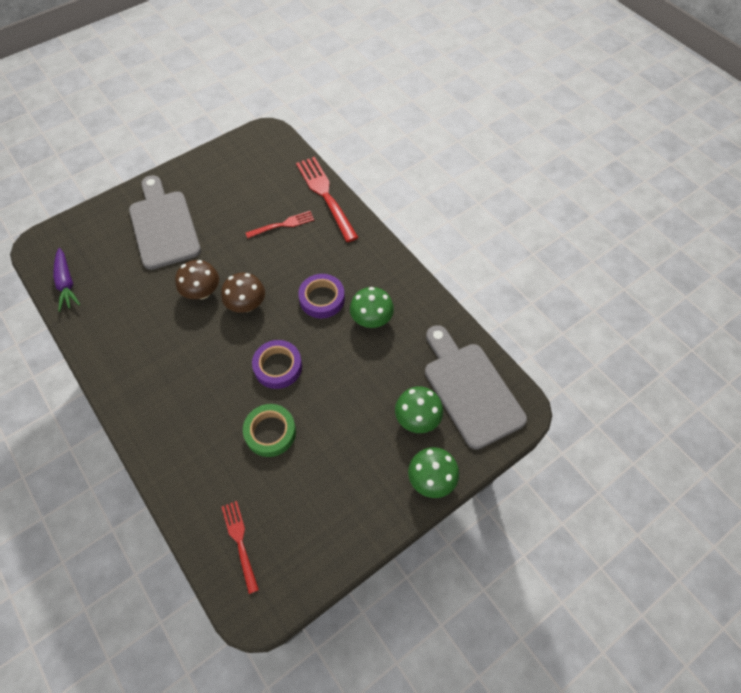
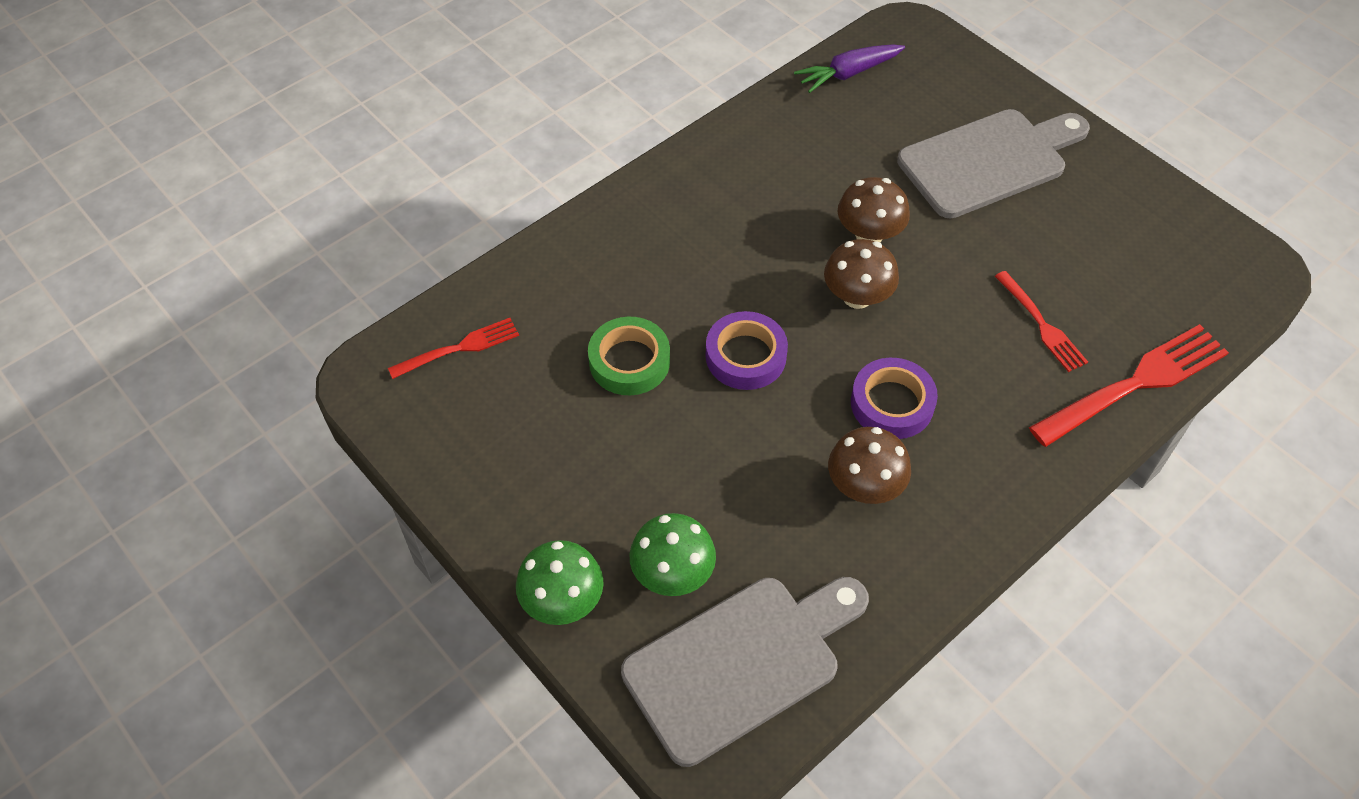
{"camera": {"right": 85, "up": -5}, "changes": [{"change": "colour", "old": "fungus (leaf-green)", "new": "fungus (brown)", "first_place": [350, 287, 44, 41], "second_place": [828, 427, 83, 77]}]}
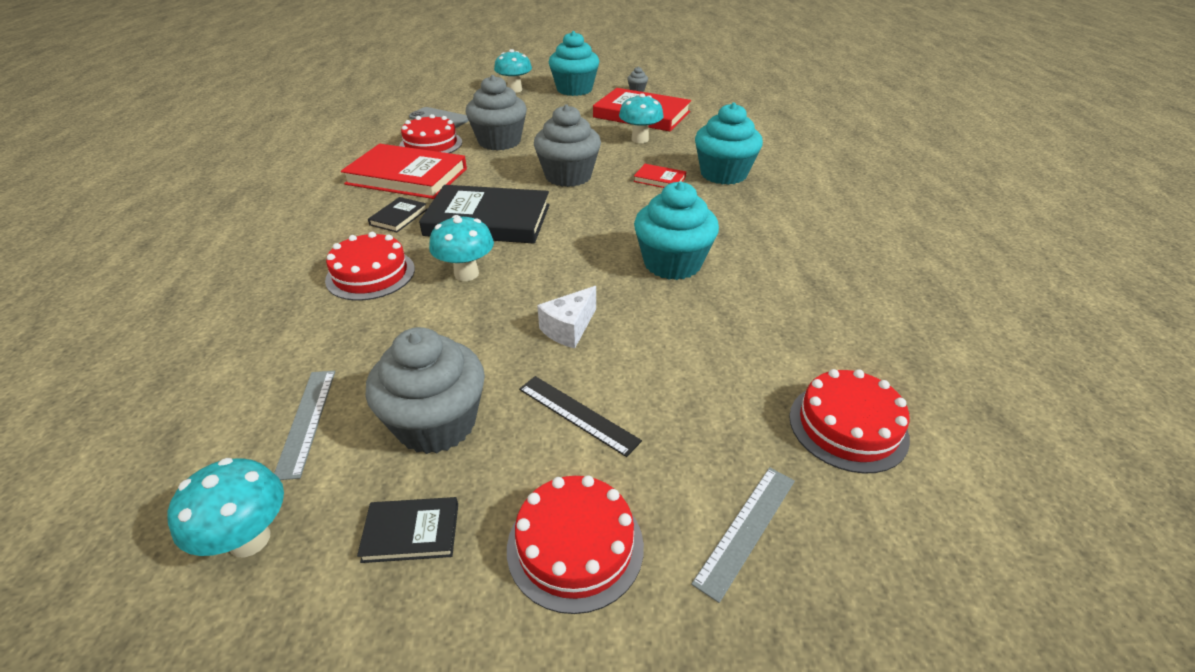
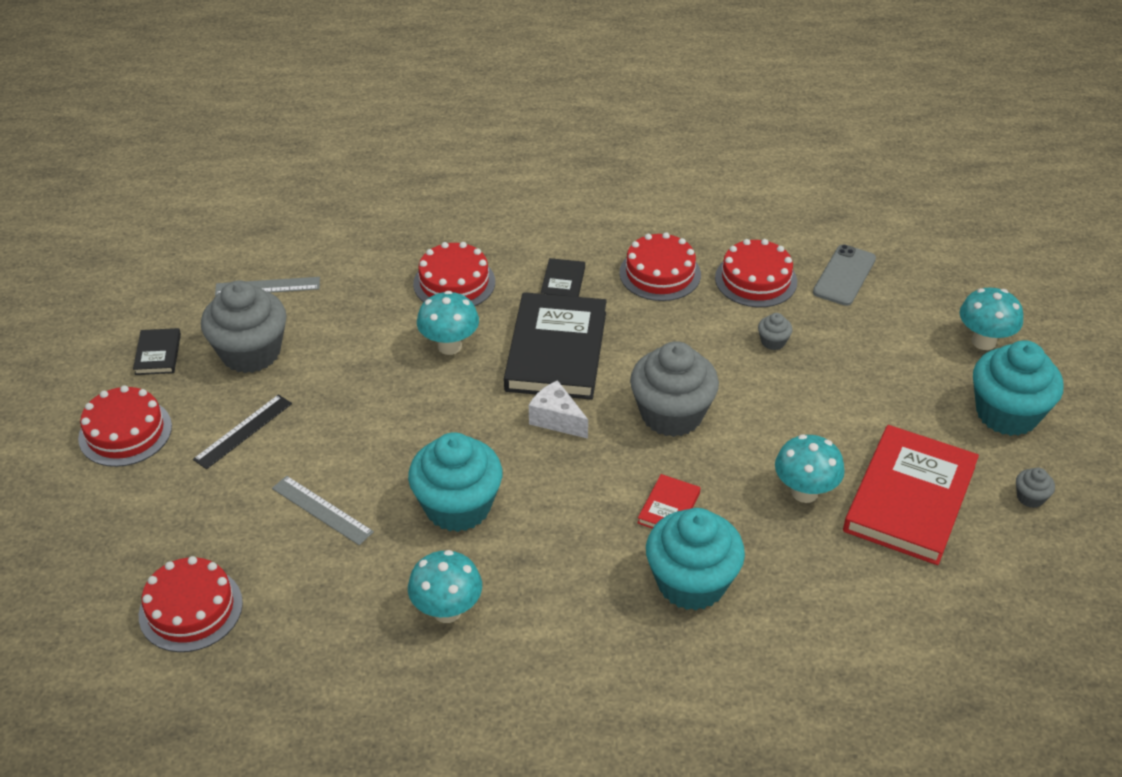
{"camera": {"right": 90, "up": 5}, "changes": [{"change": "size", "old": "cupcake (gray)", "first_place": [466, 75, 61, 76], "second_place": [758, 313, 35, 37], "factor": 0.42}, {"change": "exchanged", "old": "hardback (crimson)", "new": "cake (crimson)", "first_place": [341, 144, 126, 55], "second_place": [619, 232, 82, 69]}, {"change": "spun", "old": "hardback (jet-black)", "first_place": [368, 197, 59, 35], "second_place": [541, 258, 44, 39], "degrees": 75}, {"change": "relocated", "old": "cheese wedge (pure white)", "first_place": [537, 286, 59, 62], "second_place": [529, 380, 59, 59]}, {"change": "relocated", "old": "fungus (teal)", "first_place": [167, 458, 117, 99], "second_place": [408, 550, 74, 73]}, {"change": "relocated", "old": "measuring stick (gray)", "first_place": [691, 467, 104, 136], "second_place": [272, 476, 102, 69]}]}
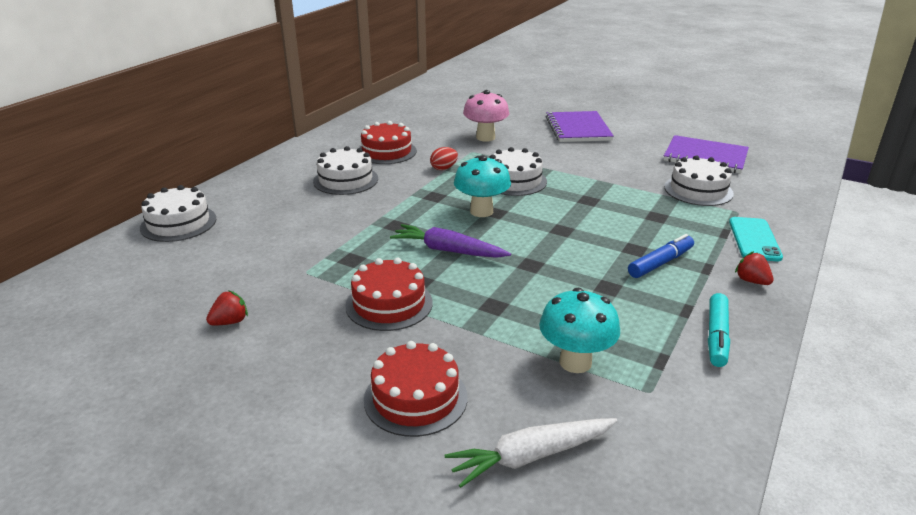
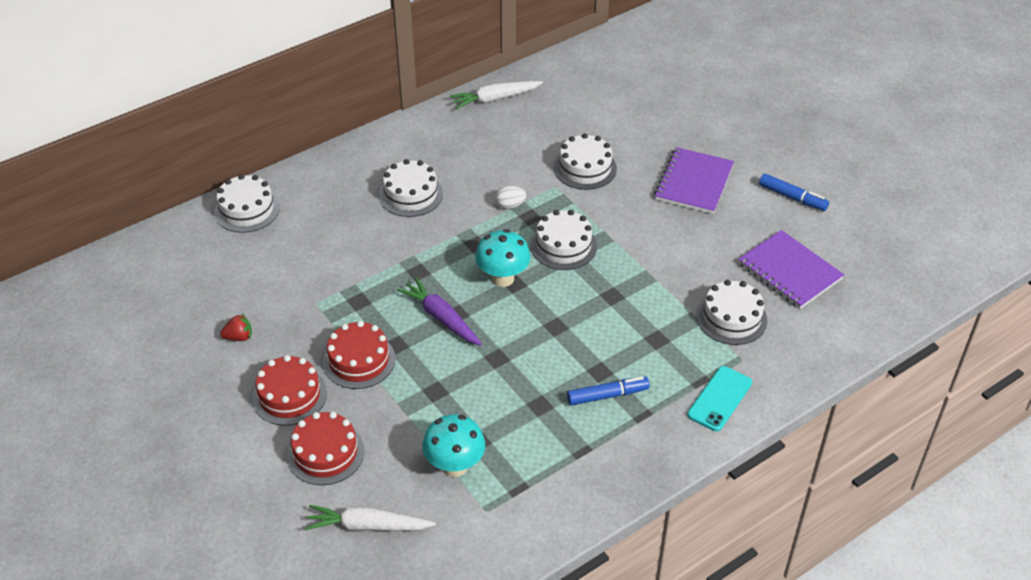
{"camera": {"right": 25, "up": 15}, "changes": [{"change": "exchanged", "old": "fungus (rosy)", "new": "cake (pure white)", "first_place": [463, 90, 46, 52], "second_place": [554, 133, 63, 57]}, {"change": "relocated", "old": "cake (crimson)", "first_place": [360, 121, 57, 43], "second_place": [252, 355, 75, 71]}, {"change": "colour", "old": "egg (crimson)", "new": "egg (pure white)", "first_place": [430, 147, 28, 23], "second_place": [496, 186, 30, 23]}, {"change": "missing", "old": "toy strawberry (crimson)", "first_place": [735, 251, 39, 34]}, {"change": "missing", "old": "felt pen (teal)", "first_place": [708, 293, 22, 74]}, {"change": "appeared", "new": "toy carrot (pure white)", "second_place": [450, 81, 93, 28]}, {"change": "appeared", "new": "felt pen (cobalt)", "second_place": [759, 174, 70, 37]}]}
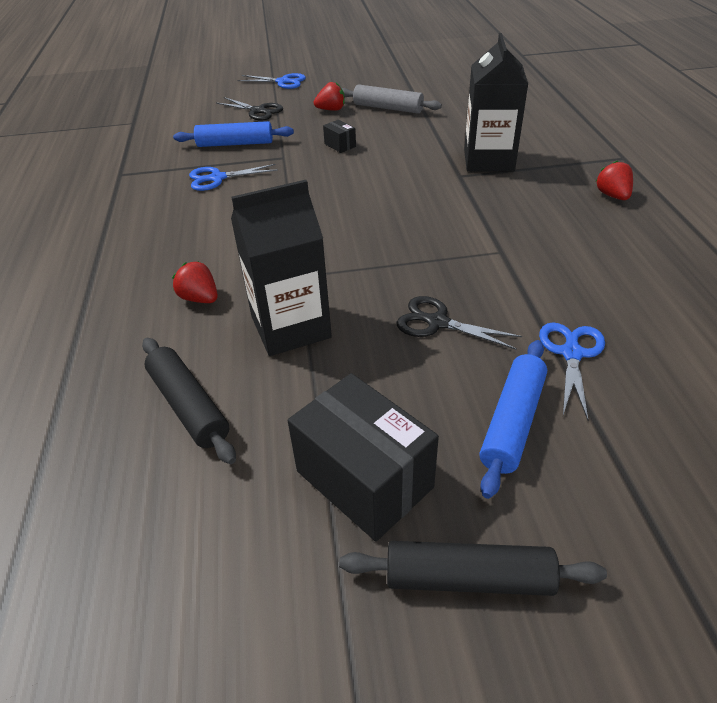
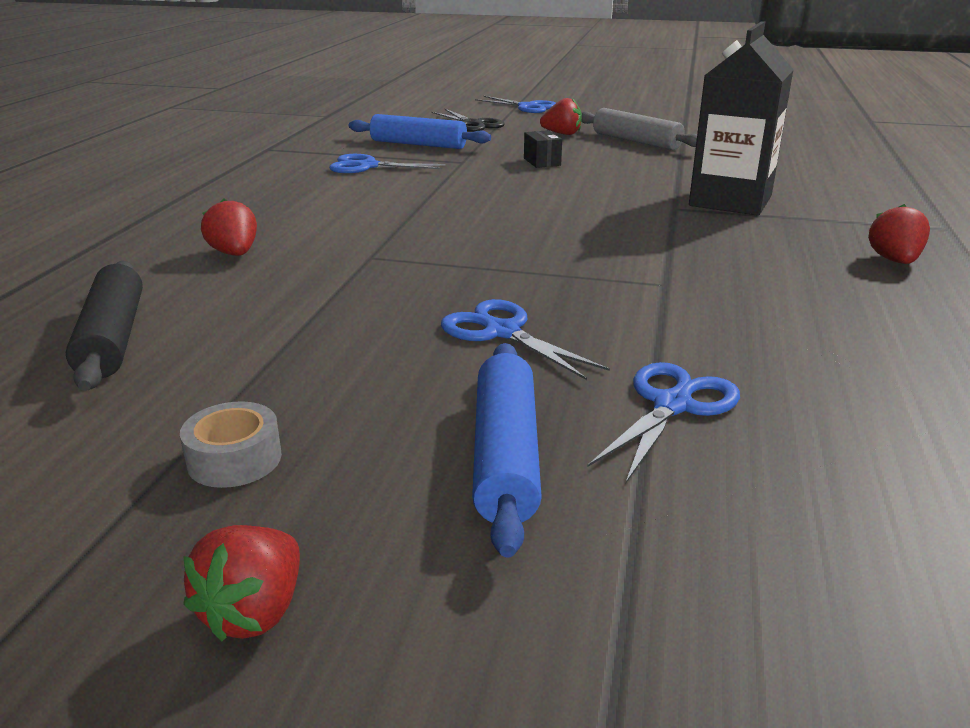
{"camera": {"right": 20, "up": -15}, "changes": [{"change": "missing", "old": "carton (jet-black)", "first_place": [231, 180, 101, 176]}, {"change": "colour", "old": "pair of scissors (jet-black)", "new": "pair of scissors (cobalt)", "first_place": [397, 296, 125, 54], "second_place": [441, 299, 169, 81]}, {"change": "spun", "old": "rolling pin (cobalt)", "first_place": [479, 340, 68, 159], "second_place": [472, 343, 70, 215], "degrees": -45}, {"change": "exchanged", "old": "package (jet-black)", "new": "roll of tape (gray)", "first_place": [288, 373, 151, 168], "second_place": [180, 401, 102, 87]}, {"change": "exchanged", "old": "rolling pin (jet-black)", "new": "toy strawberry (crimson)", "first_place": [339, 541, 268, 55], "second_place": [183, 525, 117, 116]}]}
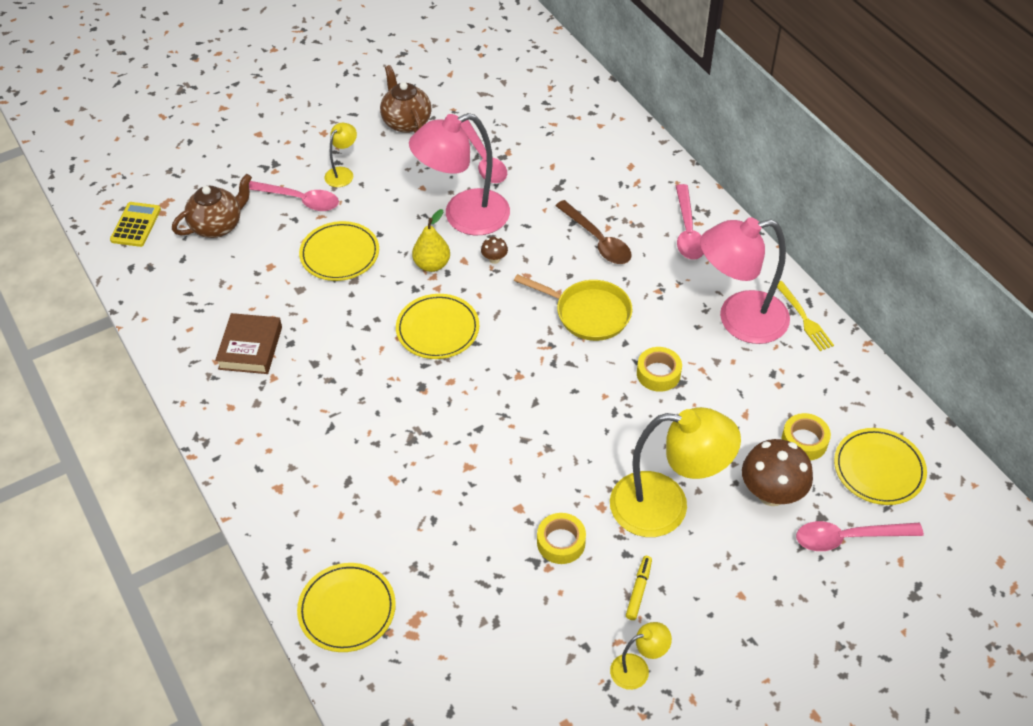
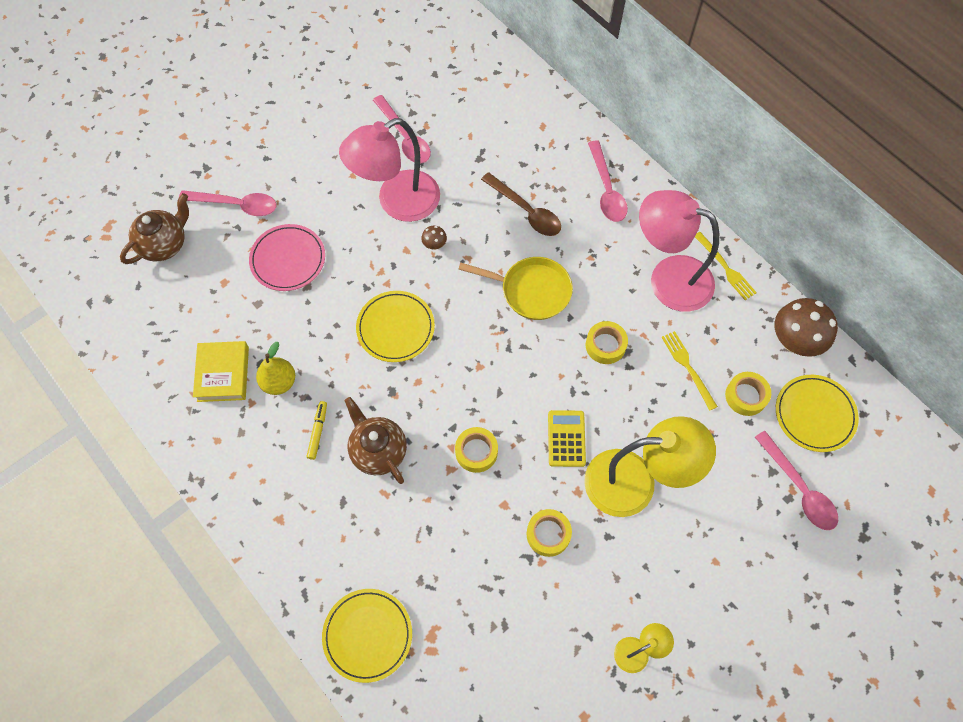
{"camera": {"right": -10, "up": 15}, "changes": [{"change": "relocated", "old": "china teapot (brown)", "first_place": [380, 65, 51, 68], "second_place": [345, 397, 62, 87]}, {"change": "missing", "old": "desk lamp (bright yellow)", "first_place": [324, 123, 33, 64]}, {"change": "relocated", "old": "adding machine (bright yellow)", "first_place": [110, 202, 51, 45], "second_place": [548, 410, 38, 57]}, {"change": "relocated", "old": "pear fruit (bright yellow)", "first_place": [412, 209, 38, 63], "second_place": [256, 342, 39, 53]}, {"change": "spun", "old": "desk lamp (rosy)", "first_place": [700, 217, 90, 127], "second_place": [639, 190, 80, 122], "degrees": 45}, {"change": "colour", "old": "plate (bright yellow)", "new": "plate (rosy)", "first_place": [299, 221, 80, 60], "second_place": [249, 224, 76, 67]}, {"change": "colour", "old": "hardback (brown)", "new": "hardback (bright yellow)", "first_place": [215, 313, 67, 61], "second_place": [193, 341, 56, 61]}, {"change": "relocated", "old": "fungus (brown)", "first_place": [742, 439, 71, 67], "second_place": [775, 298, 63, 59]}, {"change": "spun", "old": "teaspoon (rosy)", "first_place": [796, 521, 128, 30], "second_place": [755, 431, 83, 99], "degrees": -105}, {"change": "relocated", "old": "felt pen (bright yellow)", "first_place": [626, 556, 26, 64], "second_place": [307, 401, 20, 59]}, {"change": "appeared", "new": "dinner fork (bright yellow)", "second_place": [661, 331, 57, 80]}, {"change": "appeared", "new": "roll of tape (bright yellow)", "second_place": [455, 427, 43, 46]}]}
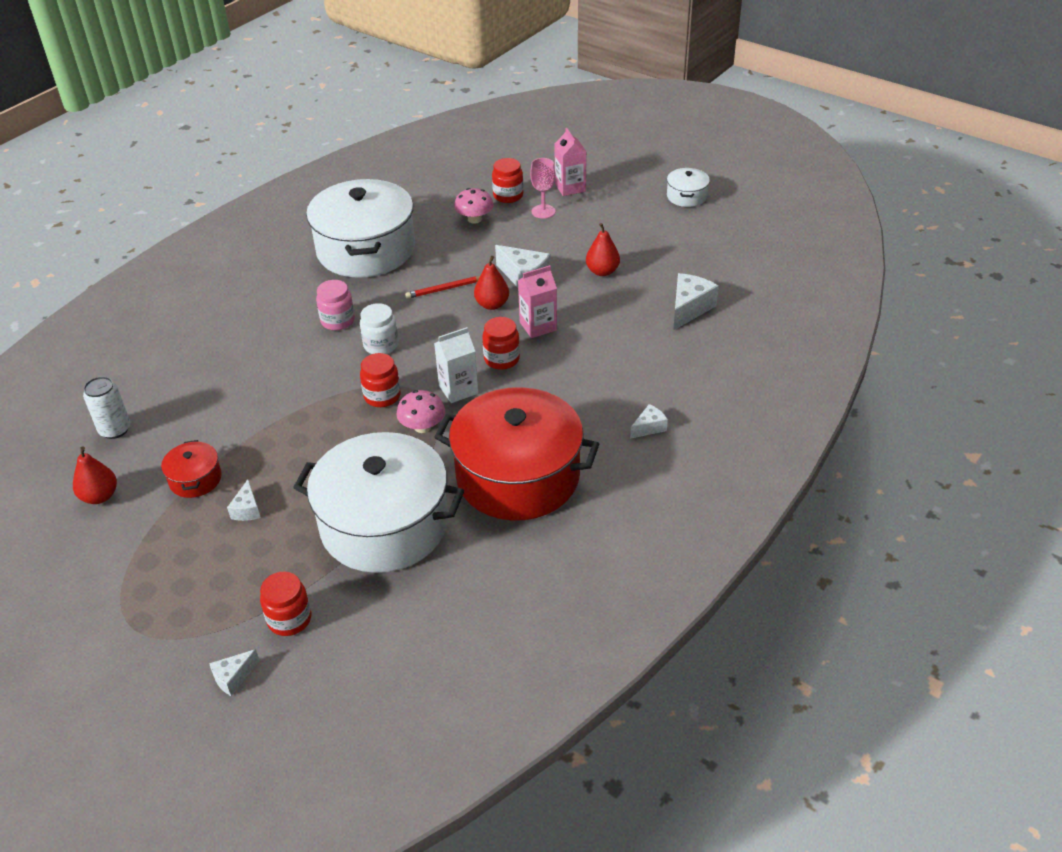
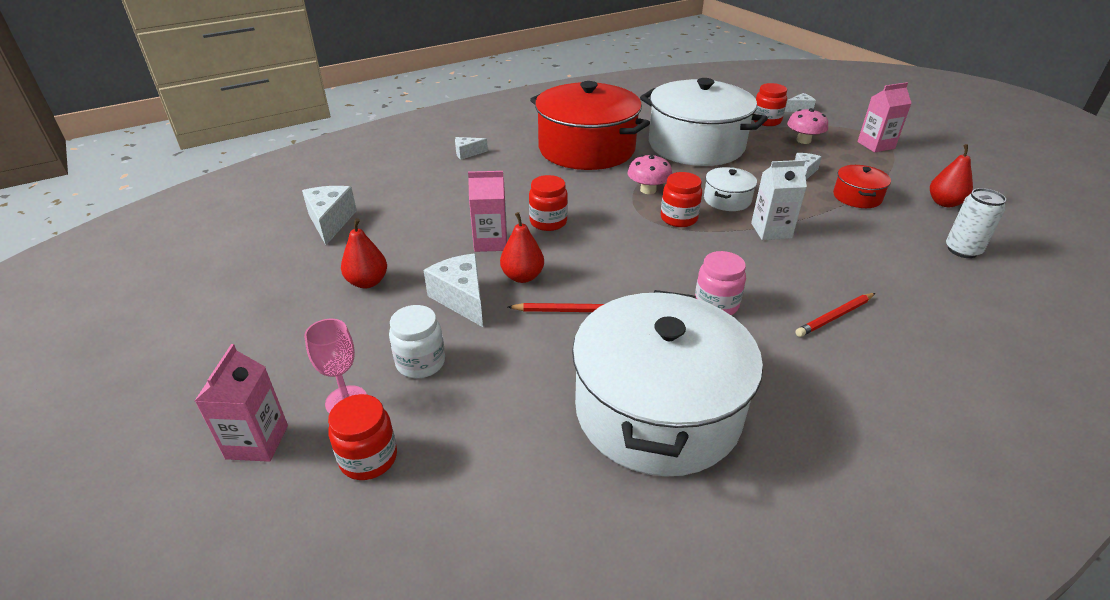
{"camera": {"right": -160, "up": -5}, "changes": [{"change": "relocated", "old": "pot (pure white)", "first_place": [667, 168, 43, 39], "second_place": [704, 167, 53, 44]}, {"change": "relocated", "old": "fungus (rosy)", "first_place": [454, 188, 40, 36], "second_place": [787, 108, 41, 36]}, {"change": "spun", "old": "cheese wedge (pure white)", "first_place": [673, 273, 46, 58], "second_place": [302, 186, 55, 59], "degrees": 120}, {"change": "relocated", "old": "jar (pure white)", "first_place": [360, 303, 38, 51], "second_place": [389, 305, 56, 73]}, {"change": "relocated", "old": "carton (pure white)", "first_place": [434, 327, 44, 76], "second_place": [751, 160, 56, 80]}, {"change": "appeared", "new": "carton (rosy)", "second_place": [857, 82, 55, 70]}, {"change": "appeared", "new": "wooden pencil (crimson)", "second_place": [795, 293, 80, 44]}]}
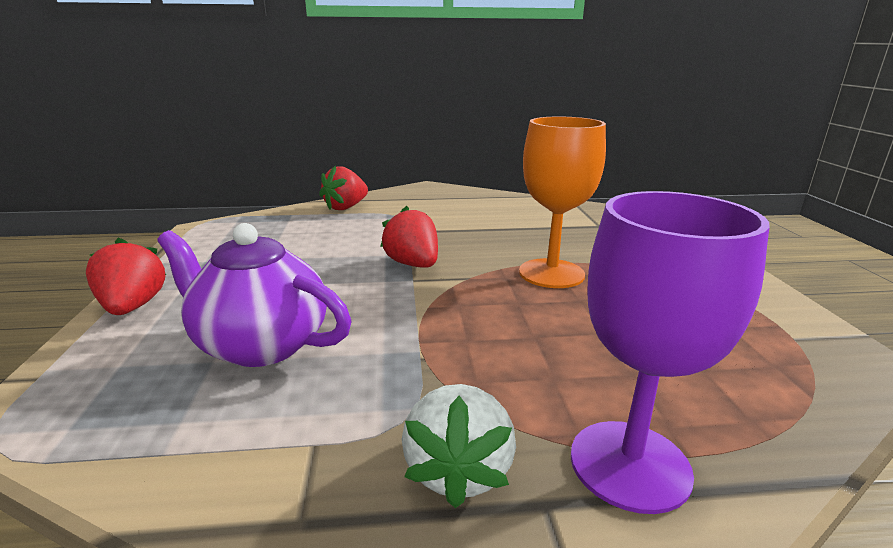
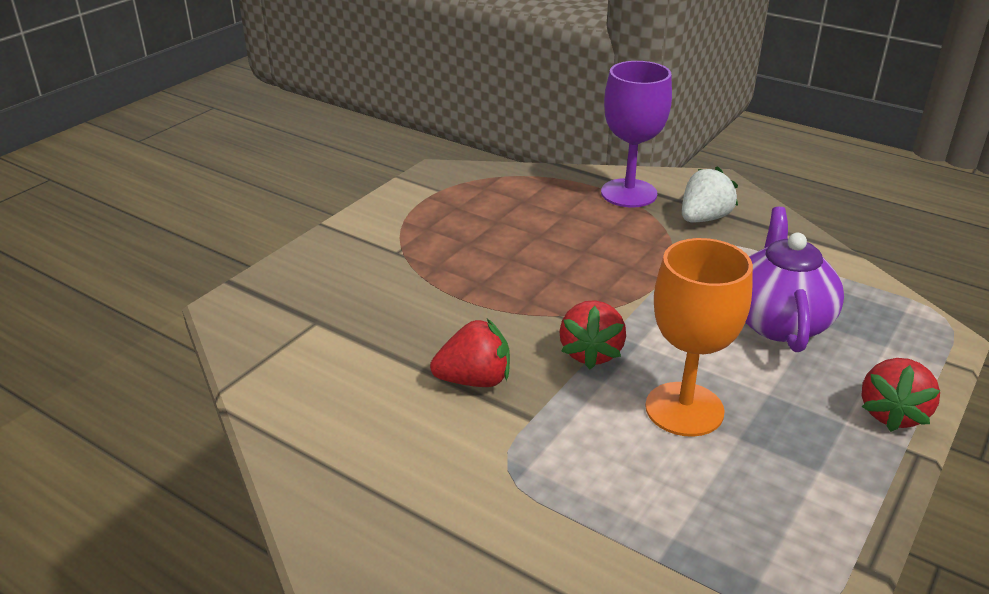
{"camera": {"right": -140, "up": 10}, "changes": [{"change": "relocated", "old": "chalice (bright orange)", "first_place": [519, 116, 87, 172], "second_place": [645, 238, 108, 199]}, {"change": "relocated", "old": "toy strawberry (crimson)", "first_place": [319, 165, 49, 45], "second_place": [430, 319, 80, 68]}, {"change": "spun", "old": "china teapot (royal purple)", "first_place": [157, 223, 194, 144], "second_place": [745, 207, 99, 145], "degrees": -150}]}
